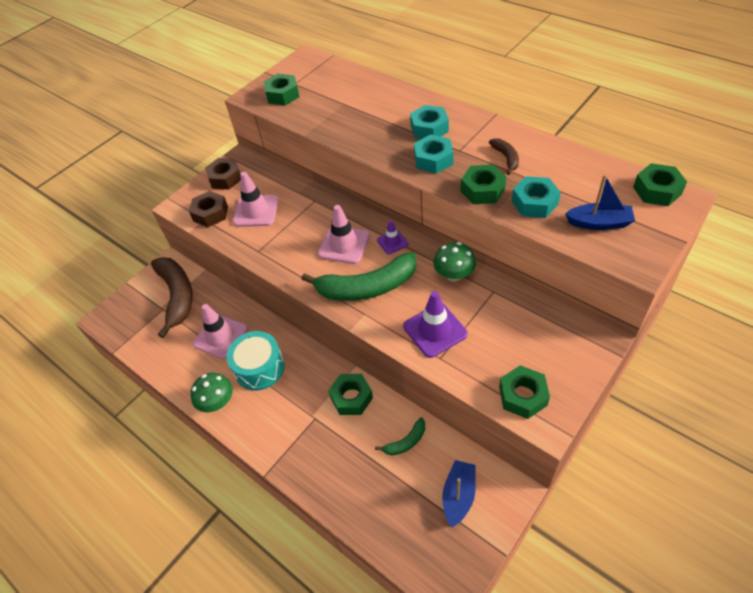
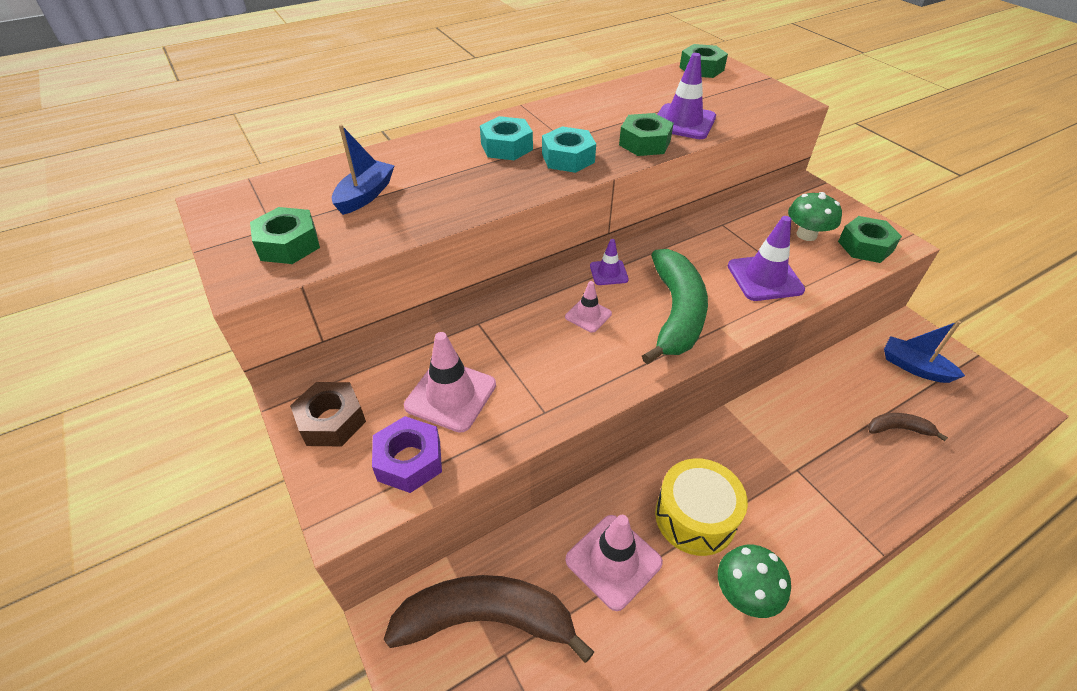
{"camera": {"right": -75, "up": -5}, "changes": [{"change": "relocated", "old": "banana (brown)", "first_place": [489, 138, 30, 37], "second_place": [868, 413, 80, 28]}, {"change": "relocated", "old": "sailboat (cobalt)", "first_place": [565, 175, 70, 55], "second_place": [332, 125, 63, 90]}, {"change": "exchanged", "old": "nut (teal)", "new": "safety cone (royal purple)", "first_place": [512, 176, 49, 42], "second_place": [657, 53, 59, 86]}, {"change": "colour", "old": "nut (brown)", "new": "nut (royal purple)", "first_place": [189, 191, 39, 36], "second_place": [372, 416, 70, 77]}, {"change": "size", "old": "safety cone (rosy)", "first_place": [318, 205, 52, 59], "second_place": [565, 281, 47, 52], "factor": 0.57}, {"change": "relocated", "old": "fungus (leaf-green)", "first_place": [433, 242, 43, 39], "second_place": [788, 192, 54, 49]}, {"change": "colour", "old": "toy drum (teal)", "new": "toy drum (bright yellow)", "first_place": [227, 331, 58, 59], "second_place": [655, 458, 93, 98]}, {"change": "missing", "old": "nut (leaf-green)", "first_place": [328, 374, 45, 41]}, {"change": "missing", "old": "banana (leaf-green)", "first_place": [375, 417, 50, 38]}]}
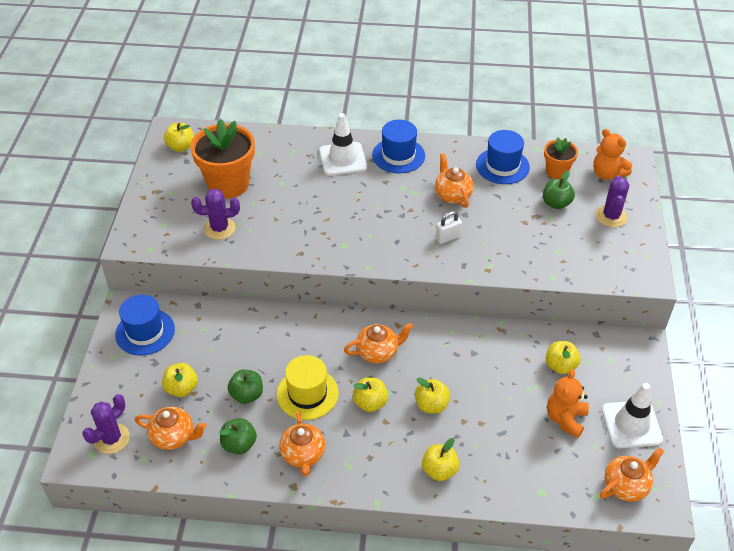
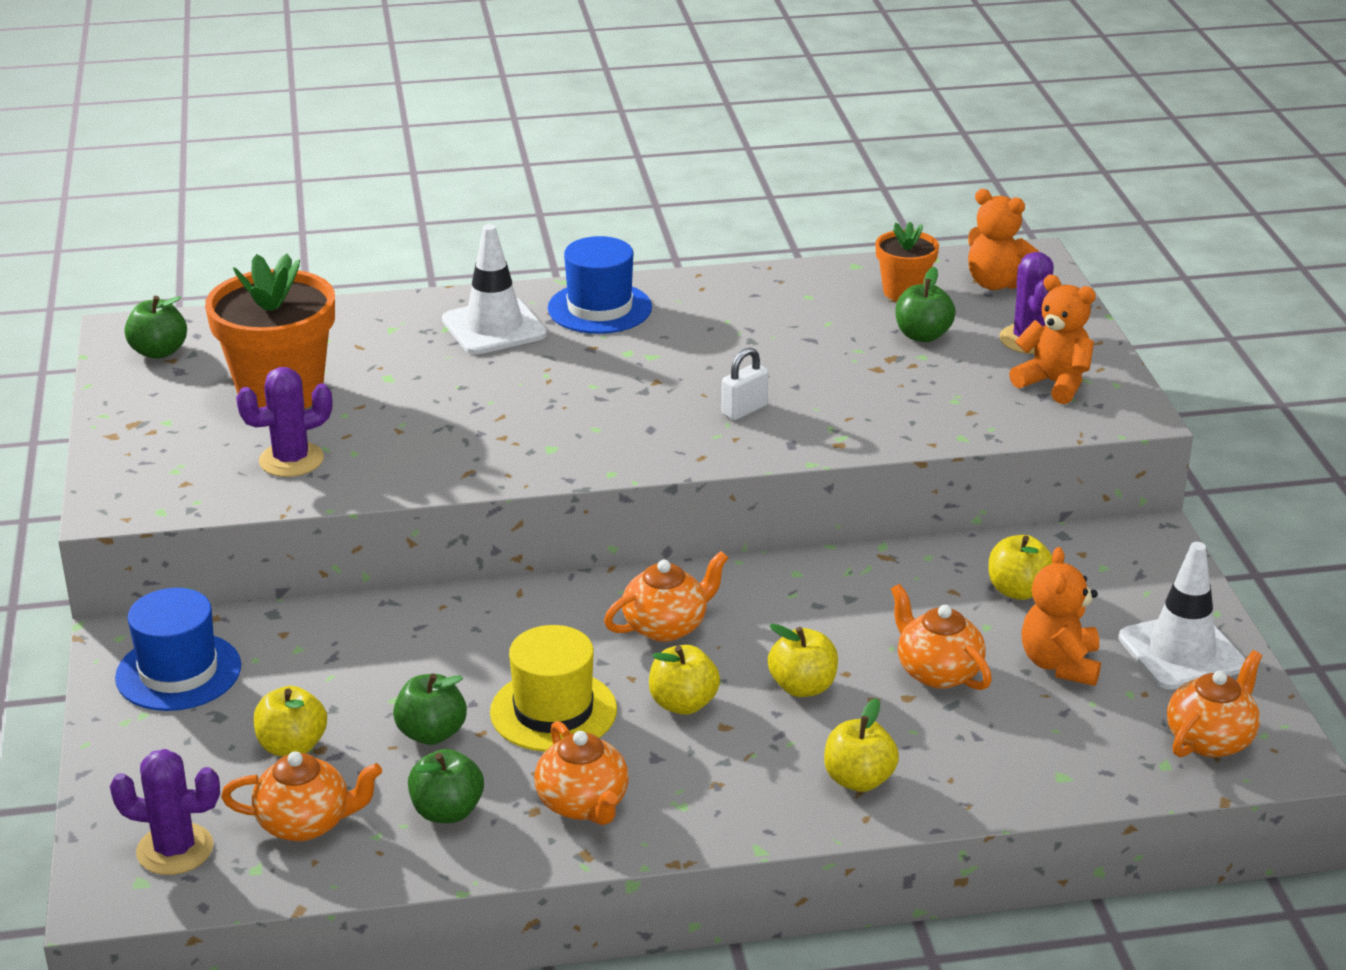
{"camera": {"right": -15, "up": -15}, "changes": [{"change": "colour", "old": "apple fruit (bright yellow)", "new": "apple fruit (leaf-green)", "first_place": [164, 123, 30, 29], "second_place": [124, 296, 63, 63]}, {"change": "missing", "old": "hat (cobalt)", "first_place": [476, 130, 54, 54]}, {"change": "relocated", "old": "china teapot (bright orange)", "first_place": [435, 153, 39, 55], "second_place": [891, 584, 101, 106]}, {"change": "spun", "old": "cactus (royal purple)", "first_place": [82, 394, 48, 60], "second_place": [110, 749, 110, 126], "degrees": 75}, {"change": "appeared", "new": "teddy bear (bright orange)", "second_place": [1009, 275, 87, 129]}]}
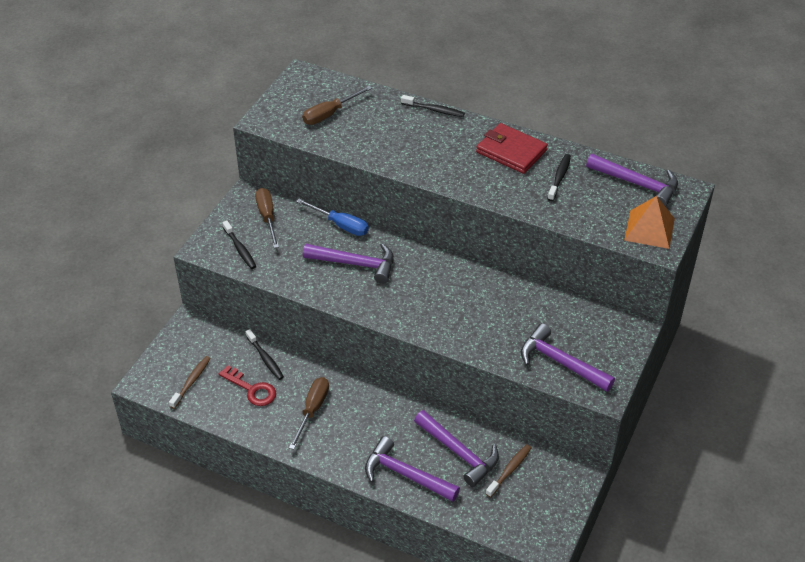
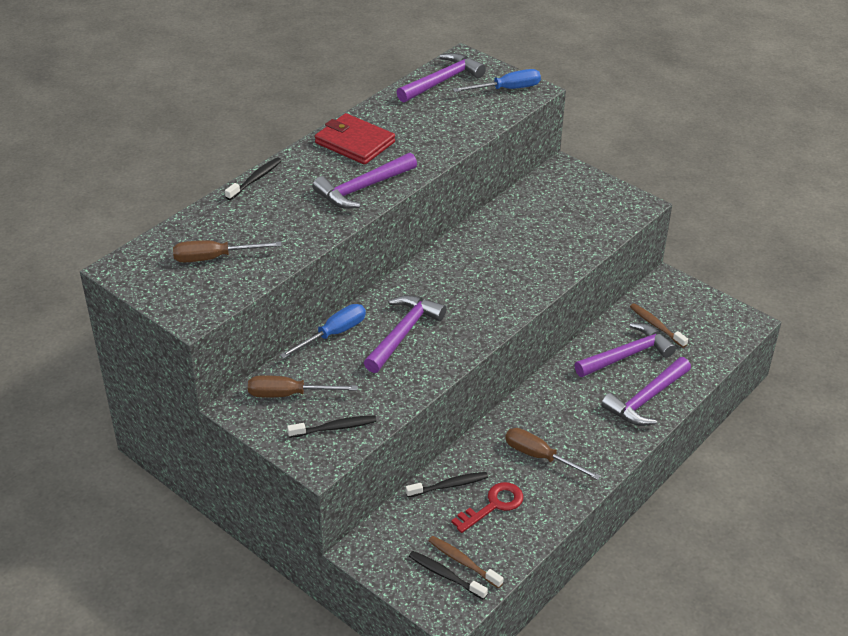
{"camera": {"right": -75, "up": -5}, "changes": [{"change": "spun", "old": "screwdriver (brown)", "first_place": [302, 86, 70, 39], "second_place": [173, 240, 109, 22], "degrees": 105}, {"change": "spun", "old": "wallet (crimson)", "first_place": [476, 123, 72, 51], "second_place": [315, 113, 80, 52], "degrees": 75}, {"change": "relocated", "old": "dental brush (jet-black)", "first_place": [547, 154, 24, 47], "second_place": [409, 551, 79, 49]}, {"change": "exchanged", "old": "solid pyramid (bright orange)", "new": "screwdriver (cobalt)", "first_place": [624, 196, 51, 53], "second_place": [453, 69, 88, 23]}, {"change": "relocated", "old": "hammer (royal purple)", "first_place": [521, 323, 94, 69], "second_place": [312, 153, 105, 56]}]}
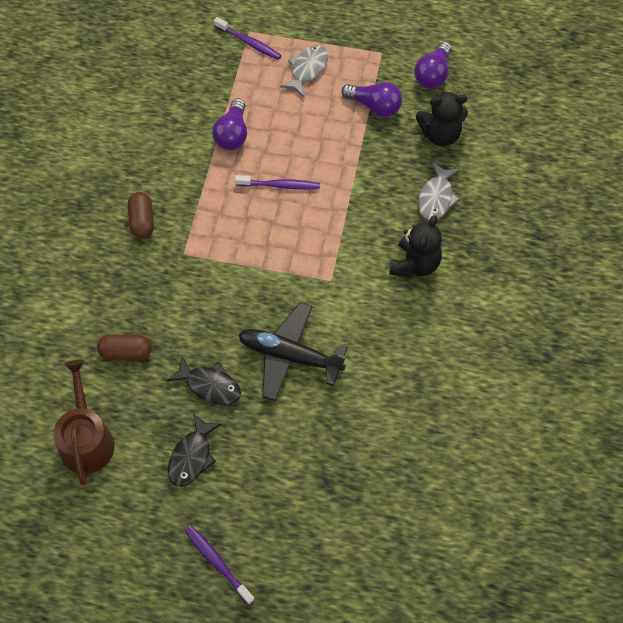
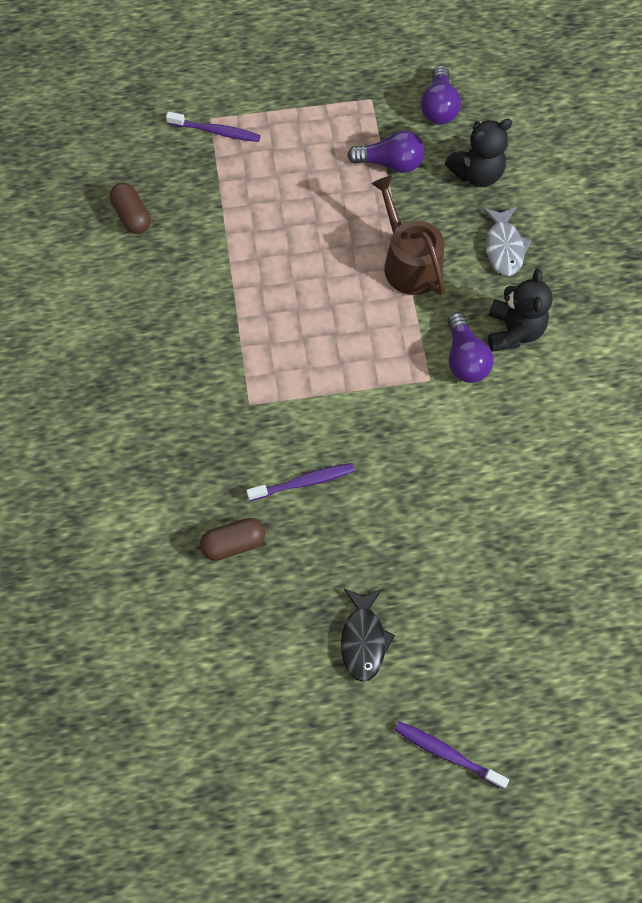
{"camera": {"right": -20, "up": 5}, "changes": [{"change": "missing", "old": "fish (gray)", "first_place": [280, 45, 48, 52]}, {"change": "relocated", "old": "light bulb (royal purple)", "first_place": [212, 98, 35, 52], "second_place": [448, 312, 45, 71]}, {"change": "relocated", "old": "dental brush (royal purple)", "first_place": [235, 175, 85, 15], "second_place": [246, 463, 109, 38]}, {"change": "relocated", "old": "capsule (brown)", "first_place": [128, 192, 26, 47], "second_place": [110, 183, 41, 51]}, {"change": "missing", "old": "aeroplane (jet-black)", "first_place": [238, 302, 110, 100]}, {"change": "missing", "old": "fish (jet-black)", "first_place": [166, 356, 75, 49]}, {"change": "relocated", "old": "sprinkling can (brown)", "first_place": [53, 360, 62, 125], "second_place": [371, 176, 74, 119]}]}
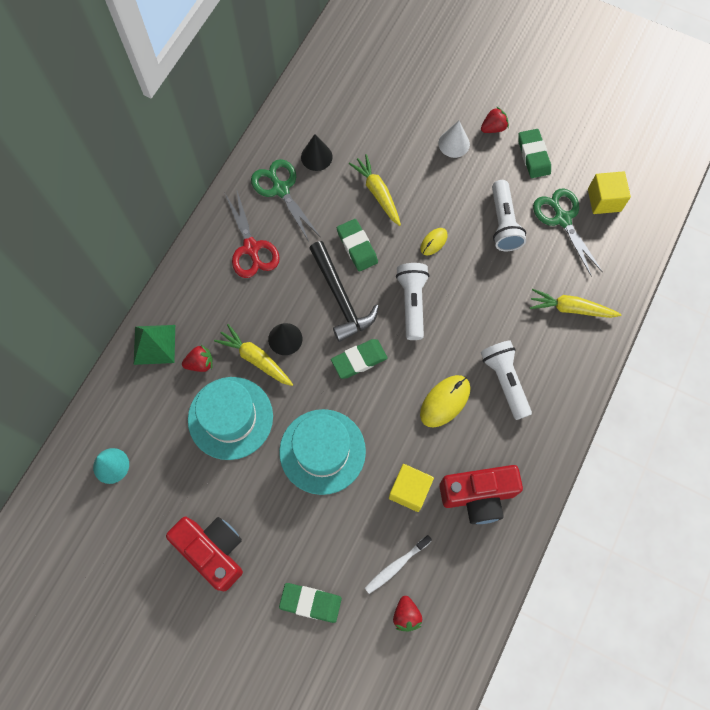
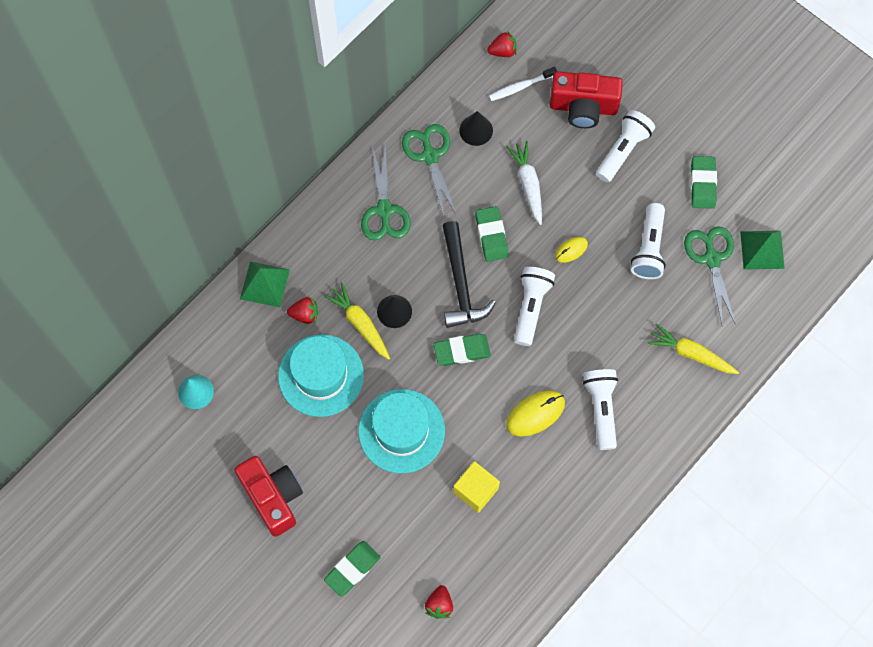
{"camera": {"right": 15, "up": 0}, "changes": [{"change": "relocated", "old": "toy strawberry (crimson)", "first_place": [481, 106, 28, 27], "second_place": [487, 31, 30, 26]}, {"change": "exchanged", "old": "cone (pure white)", "new": "pocket torch (pure white)", "first_place": [438, 121, 32, 37], "second_place": [596, 110, 59, 73]}, {"change": "colour", "old": "toy carrot (bright yellow)", "new": "toy carrot (pure white)", "first_place": [349, 154, 52, 72], "second_place": [506, 141, 36, 84]}, {"change": "exchanged", "old": "cube (bright yellow)", "new": "solid pyramid (leaf-green)", "first_place": [588, 171, 43, 43], "second_place": [740, 231, 45, 39]}, {"change": "colour", "old": "pair of scissors (crimson)", "new": "pair of scissors (leaf-green)", "first_place": [225, 188, 55, 90], "second_place": [361, 146, 50, 94]}, {"change": "relocated", "old": "compact camera (crimson)", "first_place": [439, 465, 84, 59], "second_place": [550, 71, 73, 57]}, {"change": "relocated", "old": "dental brush (pure white)", "first_place": [365, 535, 67, 59], "second_place": [489, 67, 68, 34]}, {"change": "spun", "old": "gum eraser (leaf-green)", "first_place": [279, 583, 63, 40], "second_place": [324, 541, 57, 56], "degrees": -75}]}
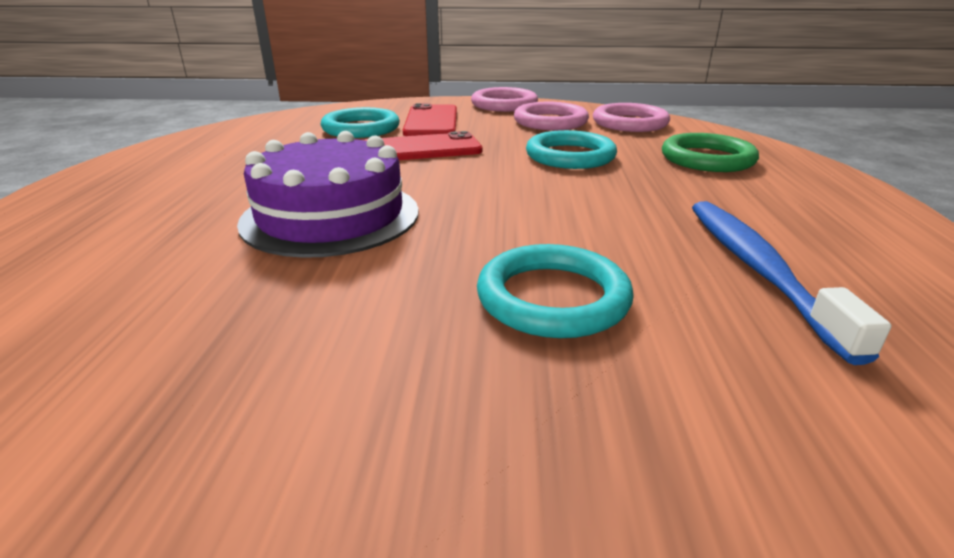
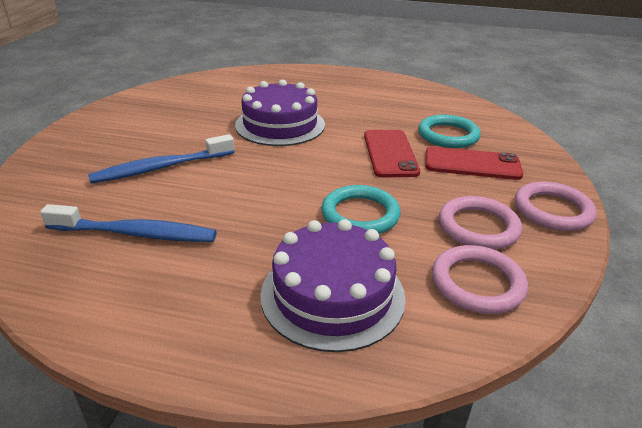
{"camera": {"right": 100, "up": 5}, "changes": [{"change": "exchanged", "old": "hoop (leaf-green)", "new": "cake (royal purple)", "first_place": [662, 133, 97, 39], "second_place": [260, 219, 146, 133]}, {"change": "exchanged", "old": "hoop (teal)", "new": "dental brush (cobalt)", "first_place": [477, 244, 157, 94], "second_place": [88, 134, 146, 49]}]}
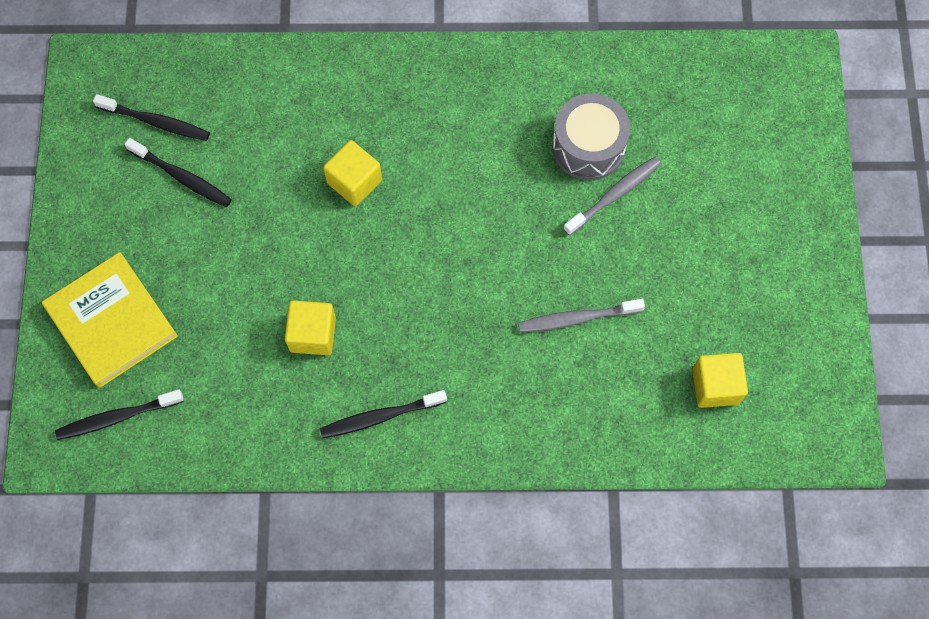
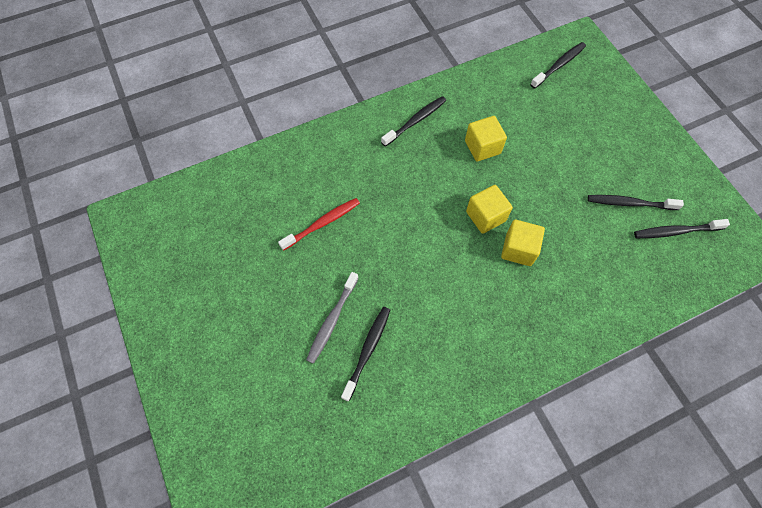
{"camera": {"right": 155, "up": -5}, "changes": [{"change": "exchanged", "old": "toy drum (gray)", "new": "dental brush (jet-black)", "first_place": [552, 93, 78, 87], "second_place": [341, 307, 49, 94]}, {"change": "missing", "old": "hardback (bright yellow)", "first_place": [42, 252, 136, 136]}, {"change": "colour", "old": "dental brush (gray)", "new": "dental brush (crimson)", "first_place": [518, 299, 127, 34], "second_place": [278, 198, 82, 53]}, {"change": "relocated", "old": "cube (bright yellow)", "first_place": [692, 353, 56, 55], "second_place": [466, 185, 47, 49]}]}
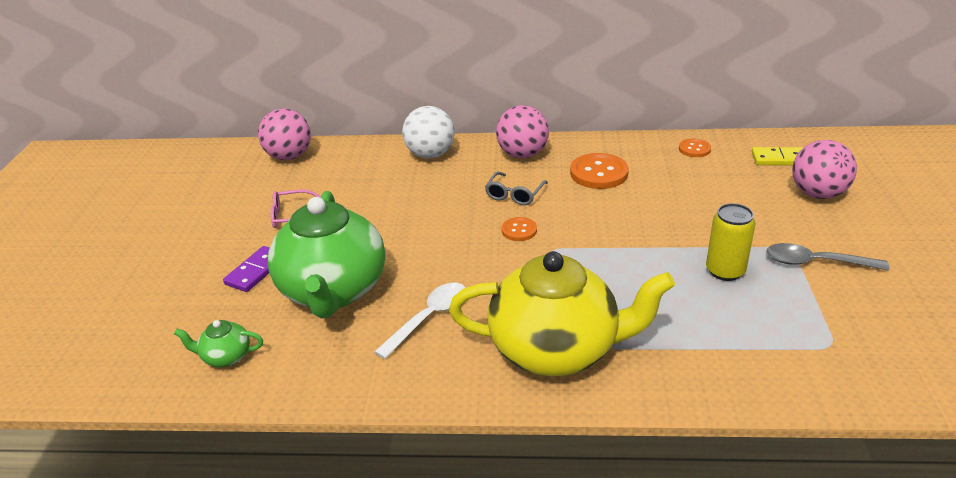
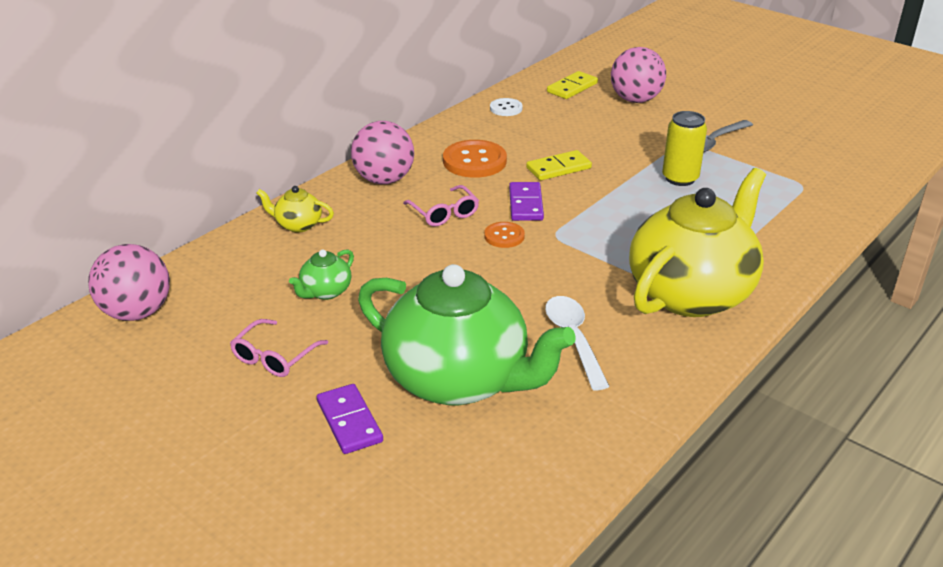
{"camera": {"right": -55, "up": 0}, "changes": [{"change": "exchanged", "old": "sphere (pure white)", "new": "china teapot (bright yellow)", "first_place": [402, 106, 53, 53], "second_place": [257, 186, 77, 47]}, {"change": "colour", "old": "button (bright orange)", "new": "button (pure white)", "first_place": [679, 139, 32, 18], "second_place": [490, 98, 33, 18]}, {"change": "colour", "old": "spectacles (gray)", "new": "spectacles (rosy)", "first_place": [485, 172, 63, 33], "second_place": [403, 185, 76, 42]}, {"change": "relocated", "old": "china teapot (leaf-green)", "first_place": [174, 320, 89, 47], "second_place": [289, 249, 65, 51]}, {"change": "appeared", "new": "domino (bright yellow)", "second_place": [526, 150, 66, 30]}, {"change": "appeared", "new": "domino (royal purple)", "second_place": [509, 182, 35, 39]}]}
